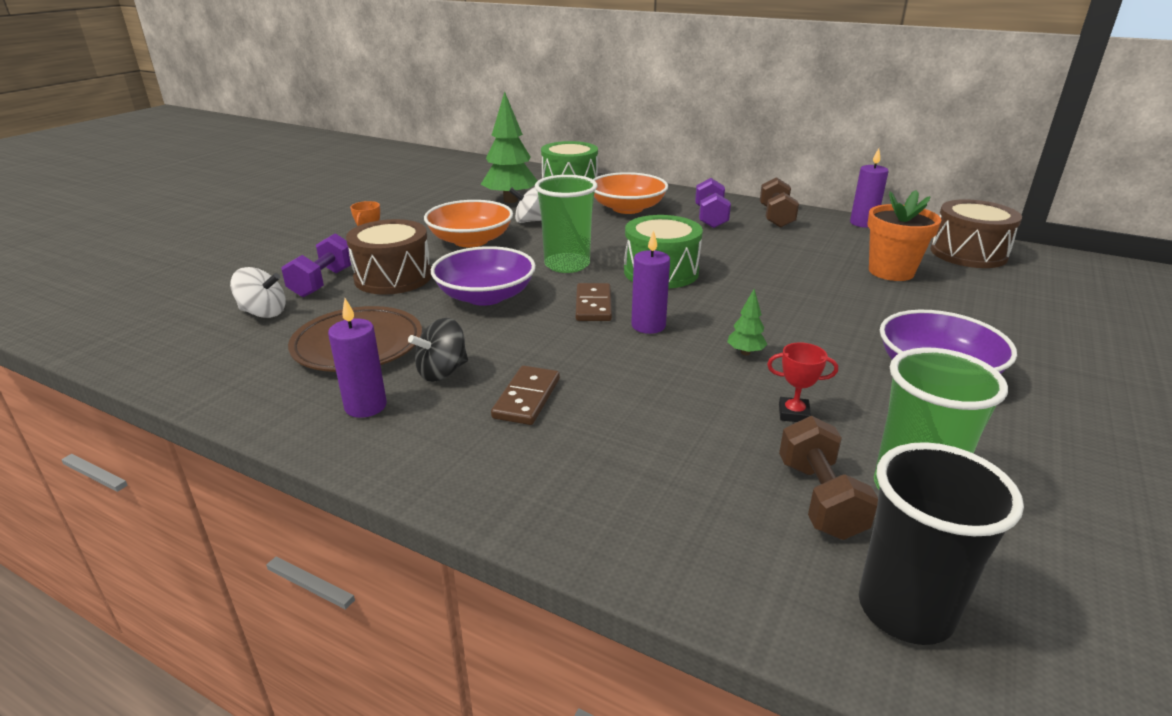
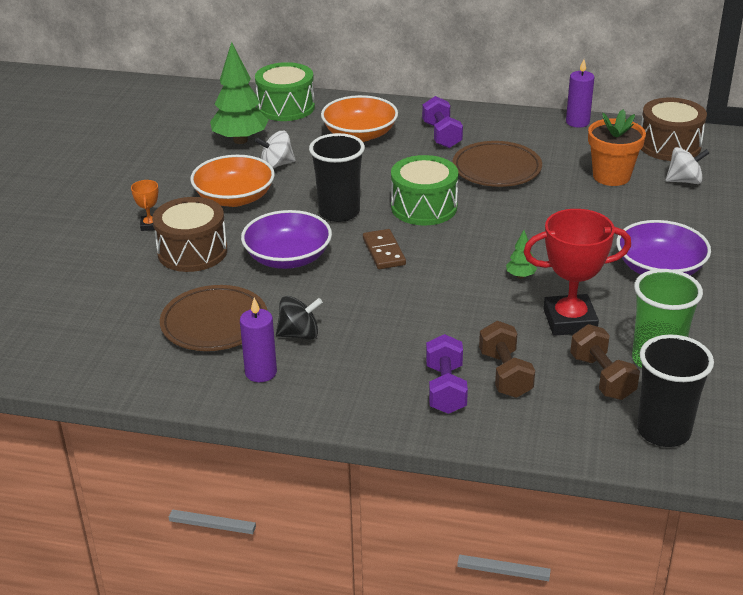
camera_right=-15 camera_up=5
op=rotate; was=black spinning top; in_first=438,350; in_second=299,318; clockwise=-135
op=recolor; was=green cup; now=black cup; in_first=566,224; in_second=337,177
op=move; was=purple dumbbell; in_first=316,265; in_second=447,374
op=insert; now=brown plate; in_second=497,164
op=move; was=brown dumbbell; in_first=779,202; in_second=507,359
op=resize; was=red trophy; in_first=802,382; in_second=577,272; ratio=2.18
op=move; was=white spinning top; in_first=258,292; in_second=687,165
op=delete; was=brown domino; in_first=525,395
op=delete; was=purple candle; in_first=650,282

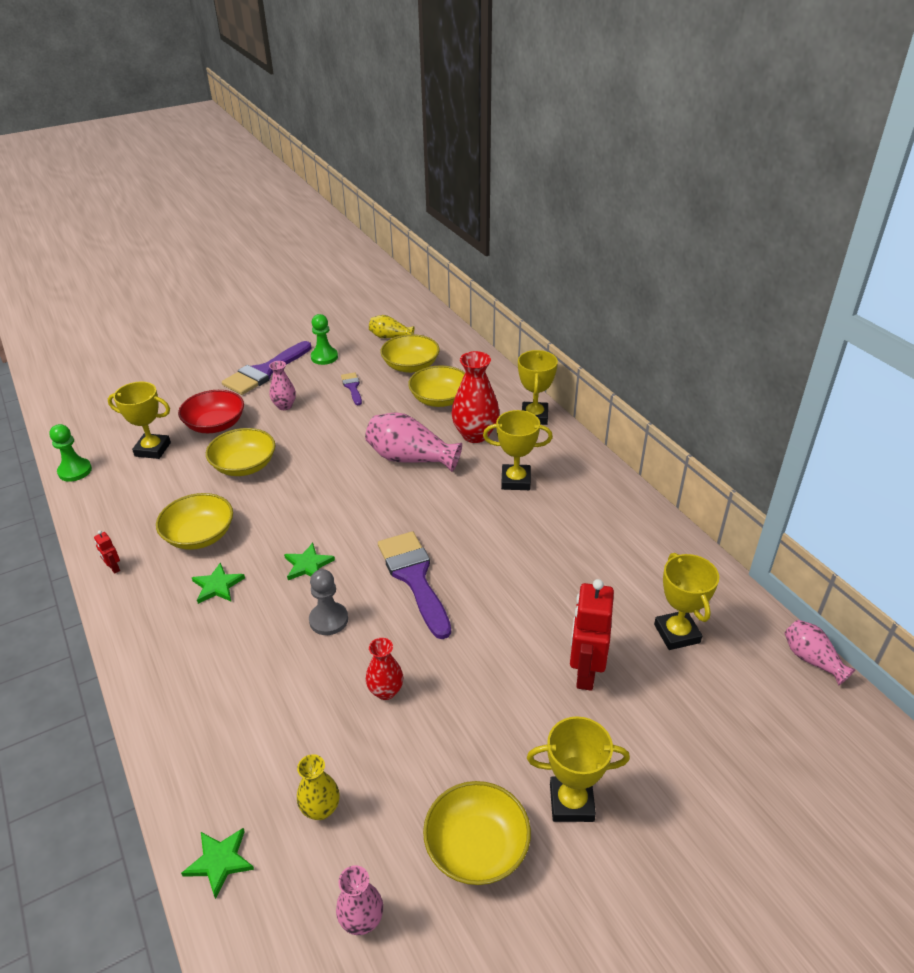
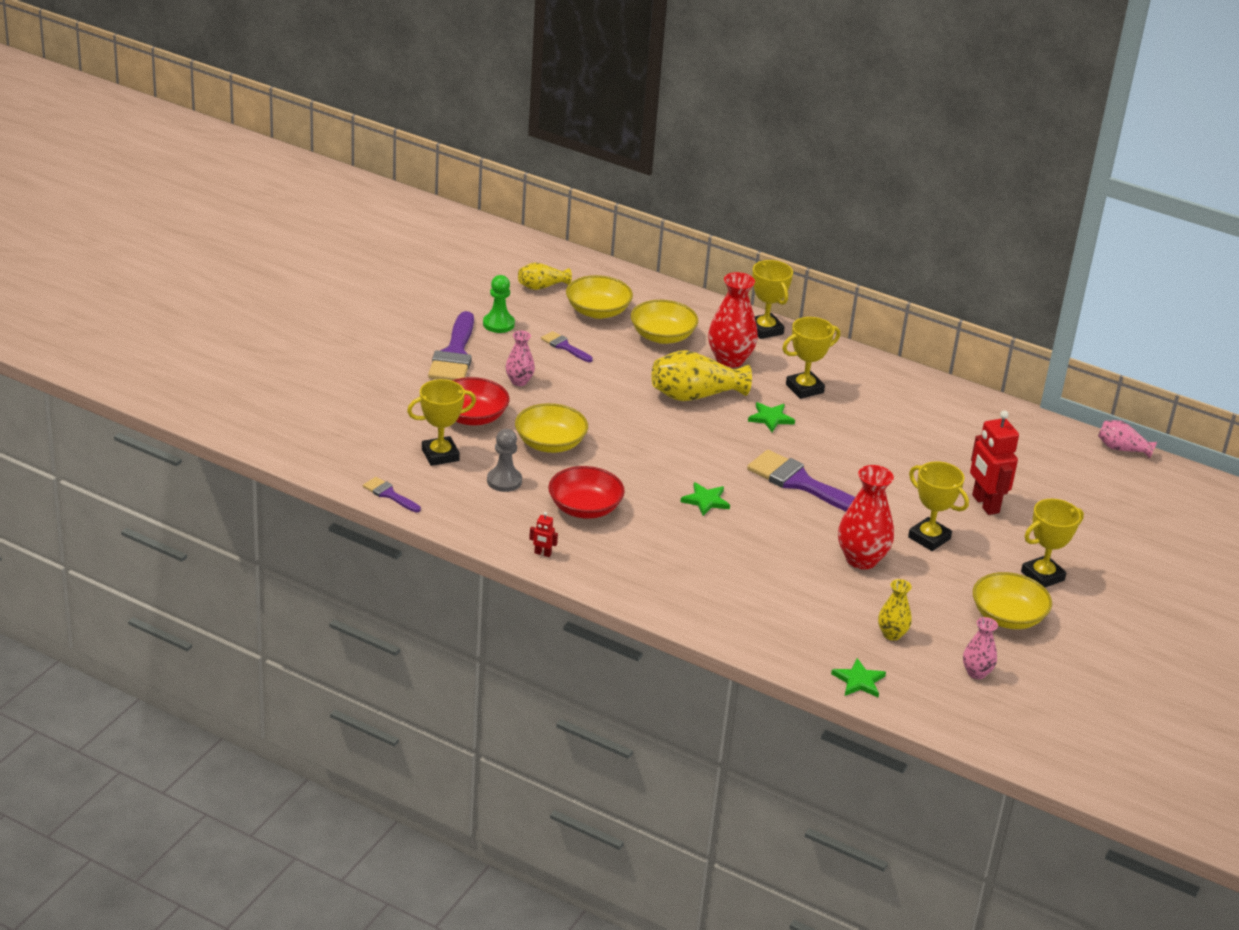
camera_right=-35 camera_up=-5
op=replace; was=green pawn; now=purple brush; in_first=70,453; in_second=392,494
op=move; was=grey pawn; in_first=328,602; in_second=504,460
op=recolor; was=yellow bowl; now=red bowl; in_first=194,521; in_second=586,492
op=recolor; was=pink vase; now=yellow vase; in_first=413,442; in_second=702,375
op=move; was=green star; in_first=218,583; in_second=771,417
op=resize; was=red vase; in_first=384,669; in_second=866,517; ratio=1.74
op=move; was=yellow trophy; in_first=686,601; in_second=938,506

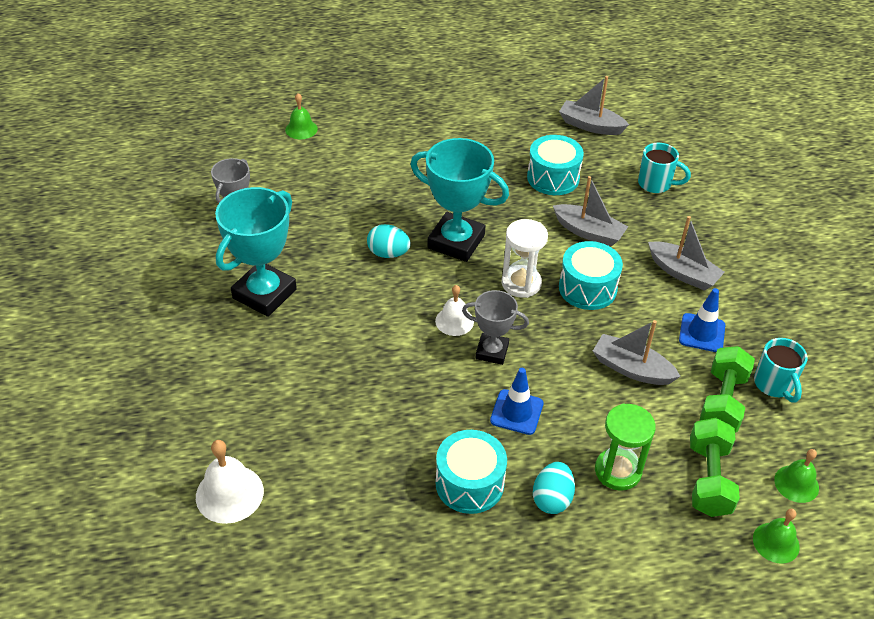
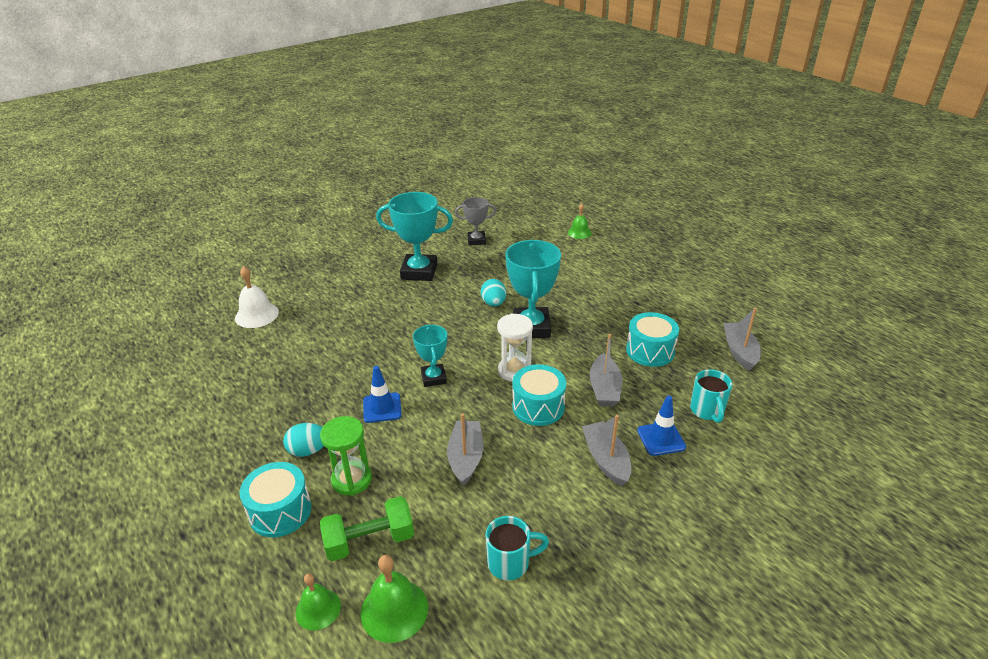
camera_right=65 camera_up=-10
op=move; was=turquoise drum; in_first=471,472; in_second=275,499
op=resize; was=green bell; in_first=796,476; in_second=394,599; ratio=1.51
op=recolor; was=grey trophy; now=turquoise trophy; in_first=495,327; in_second=430,356
op=rotate; was=turquoise mug; in_first=781,370; in_second=517,548; clockwise=-150
op=rotate; was=grey boat; in_first=686,253; in_second=606,451; clockwise=150
op=move; was=blue traffic cone; in_first=702,320; in_second=661,425
op=delete; was=white bell; in_first=454,310
op=delete; was=green dumbbell; in_first=727,389

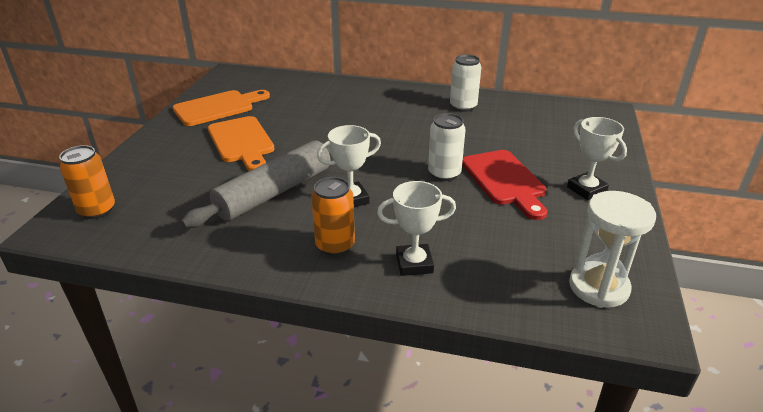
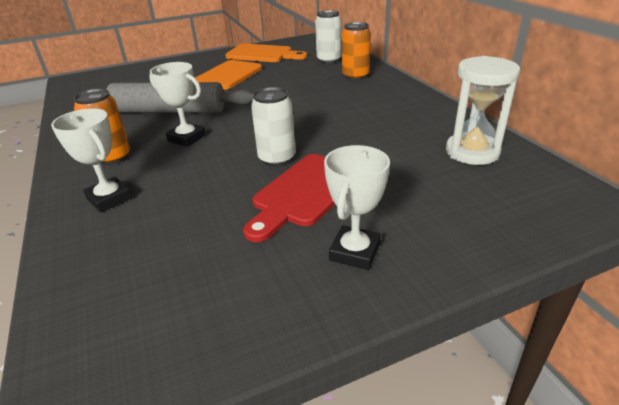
camera_right=55 camera_up=0
op=move; was=white can; in_first=465,83; in_second=328,37
op=move; was=orange can; in_first=87,182; in_second=356,51
op=move; was=white hourglass; in_first=612,249; in_second=483,110

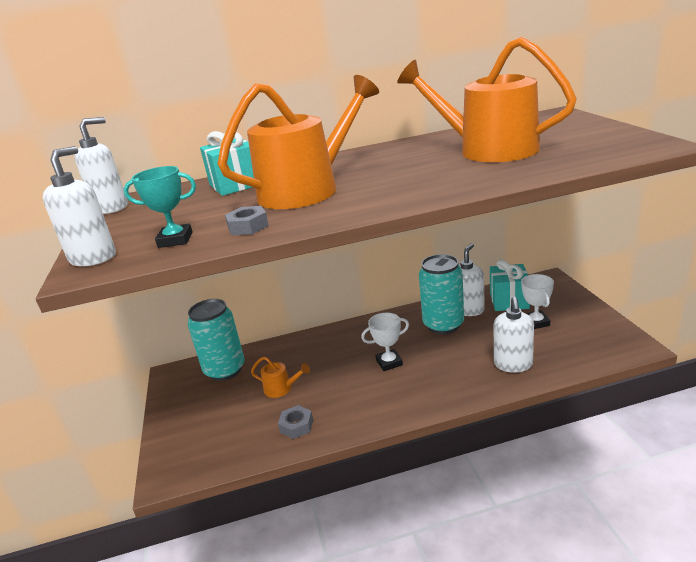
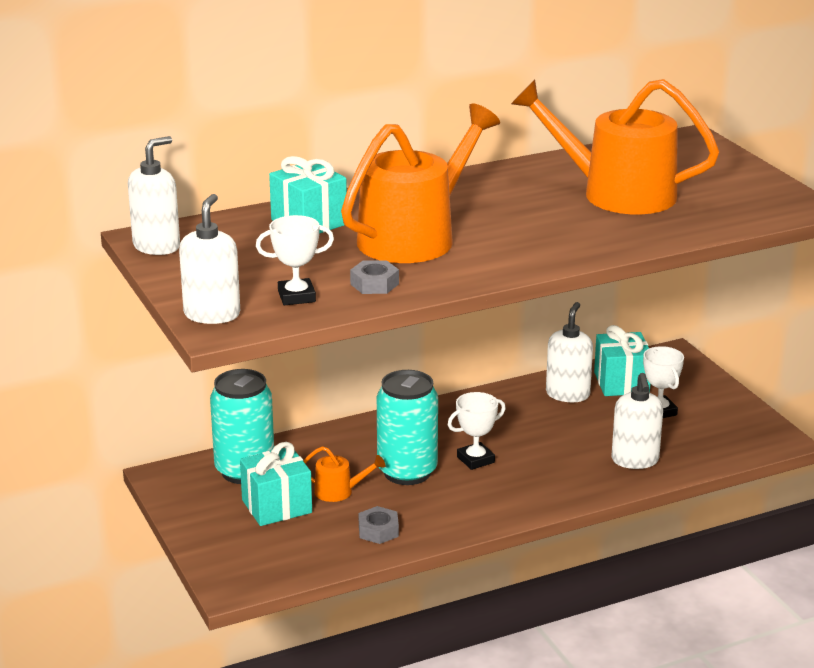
camera_right=-15 camera_up=0
op=insert; now=turquoise gift; in_second=276,484
op=recolor; was=turquoise trophy; now=white trophy; in_first=160,207; in_second=295,260
op=move; was=turquoise can; in_first=441,294; in_second=407,427

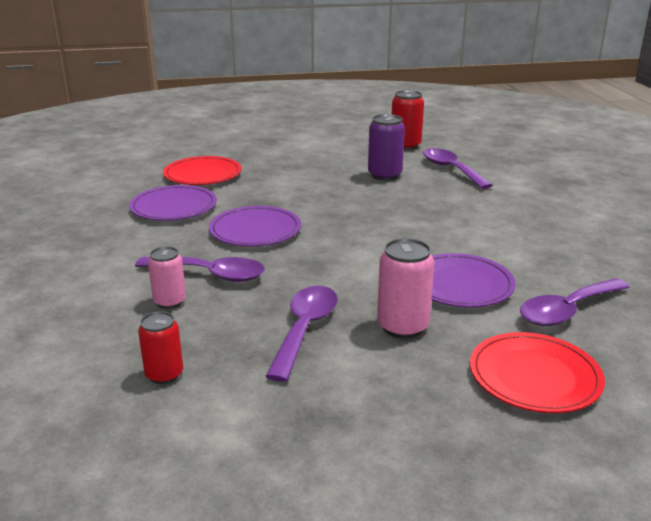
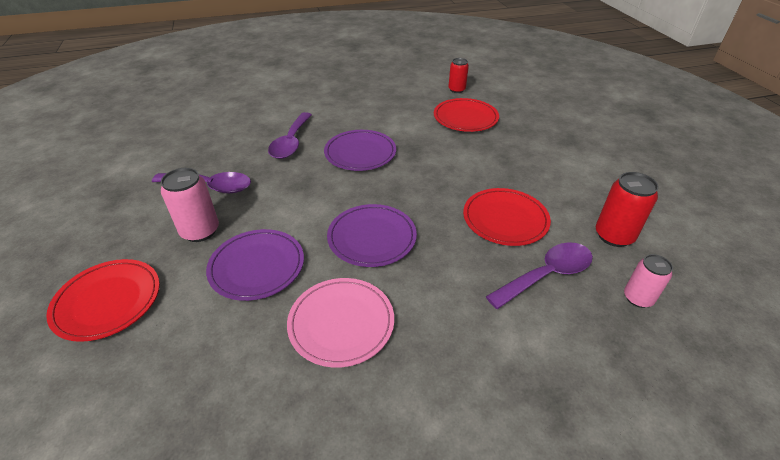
camera_right=85 camera_up=15
op=insert; now=pink plate; in_second=340,323
op=move; was=purple plate; in_first=173,203; in_second=372,235
op=move; was=red can; in_first=160,347; in_second=458,75
op=replace; was=purple can; now=red plate; in_first=386,147; in_second=507,217
op=move; was=pink can; in_first=167,277; in_second=648,281
op=delete; was=purple spoon; in_first=575,302

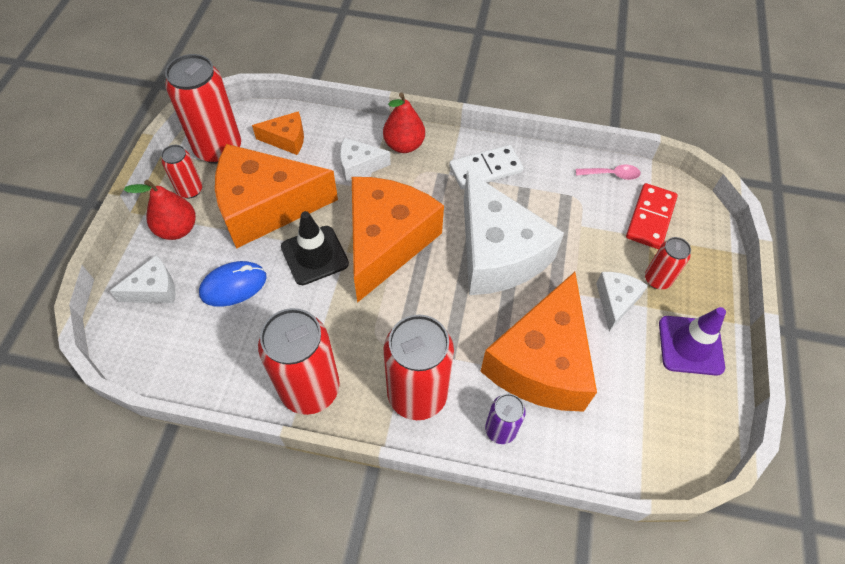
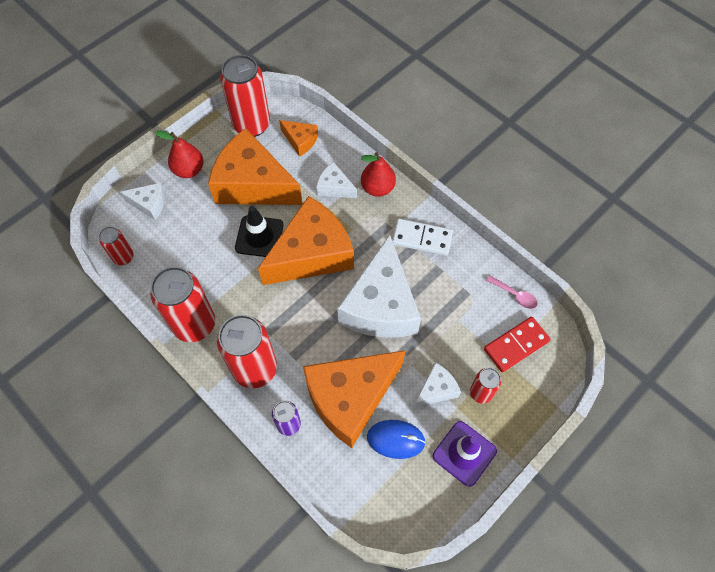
camera_right=35 camera_up=5
op=move; was=red can; in_first=181,171; in_second=116,246
op=move; was=blue mouse; in_first=233,284; in_second=396,439

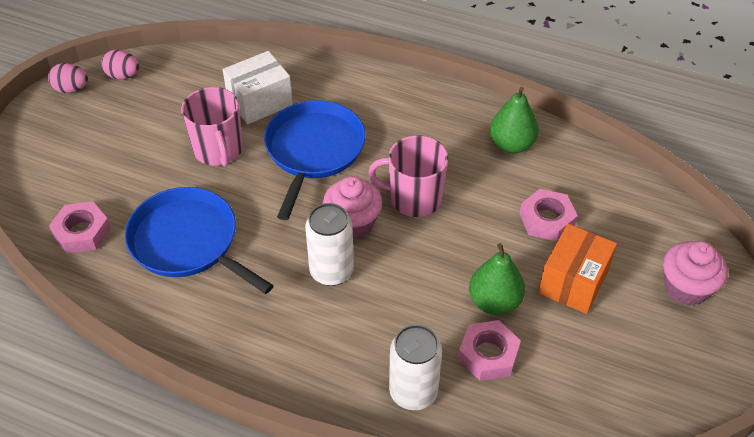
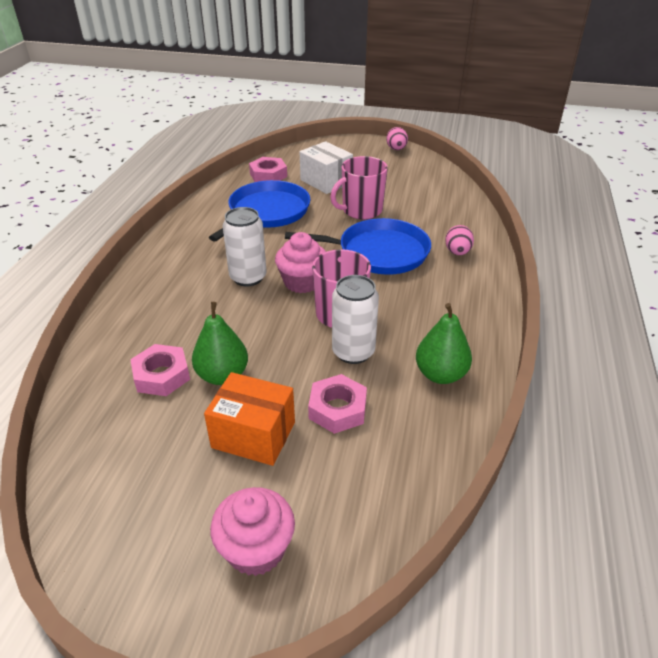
camera_right=80 camera_up=-10
op=move; was=white box; in_first=258,87; in_second=326,167
op=move; was=white can; in_first=415,367; in_second=355,319
op=move; was=pink egg; in_first=120,64; in_second=459,240

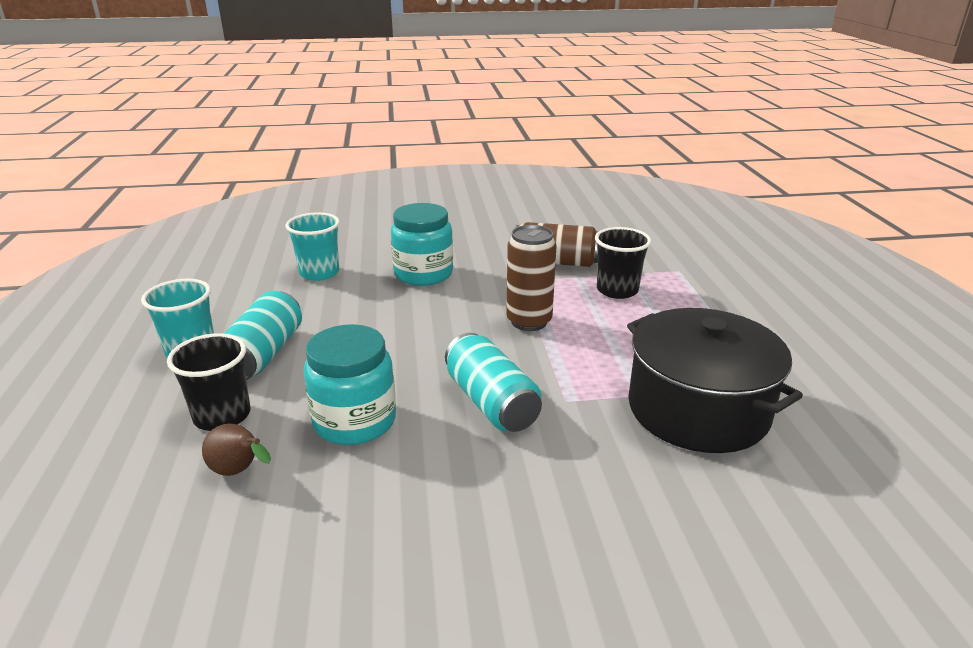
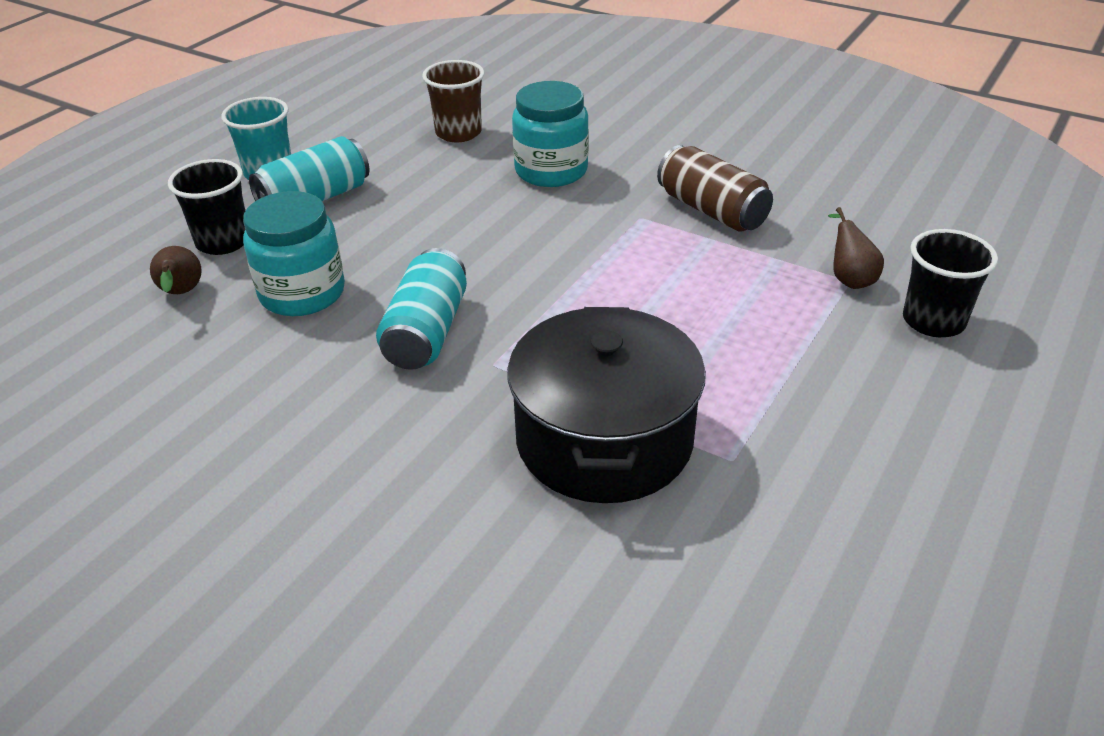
camera_right=40 camera_up=10
op=recolor; was=turquoise cup; now=brown cup; in_first=312,246; in_second=453,101
op=insert; now=brown pear; in_second=856,248
op=move; was=black cup; in_first=623,263; in_second=950,283
op=delete; was=brown can; in_first=531,278

